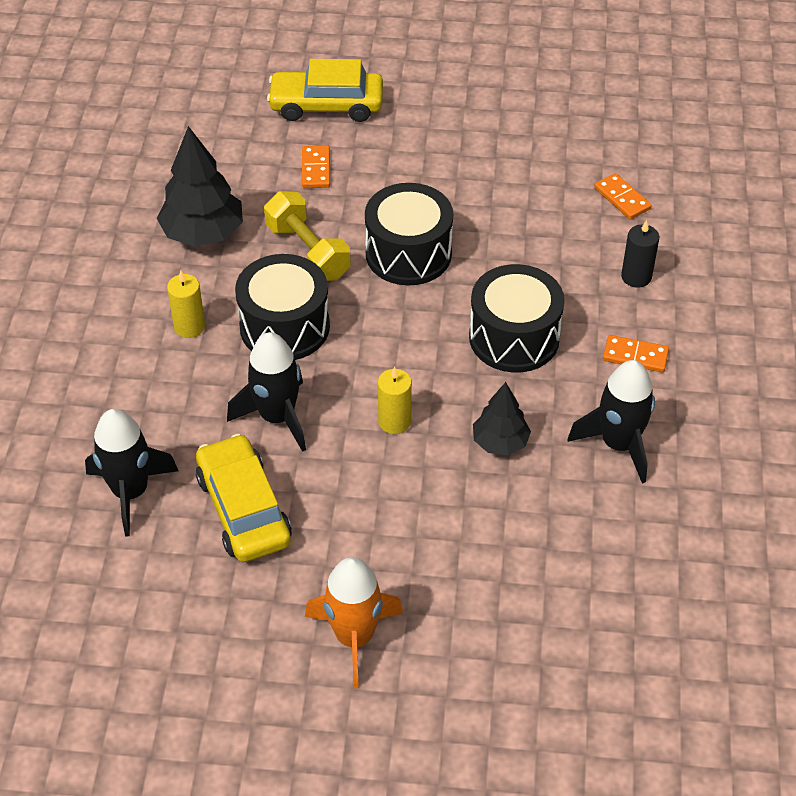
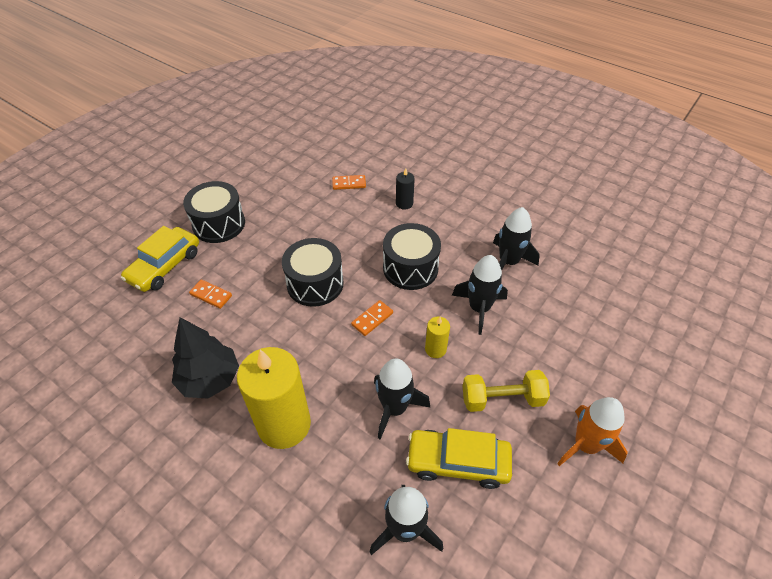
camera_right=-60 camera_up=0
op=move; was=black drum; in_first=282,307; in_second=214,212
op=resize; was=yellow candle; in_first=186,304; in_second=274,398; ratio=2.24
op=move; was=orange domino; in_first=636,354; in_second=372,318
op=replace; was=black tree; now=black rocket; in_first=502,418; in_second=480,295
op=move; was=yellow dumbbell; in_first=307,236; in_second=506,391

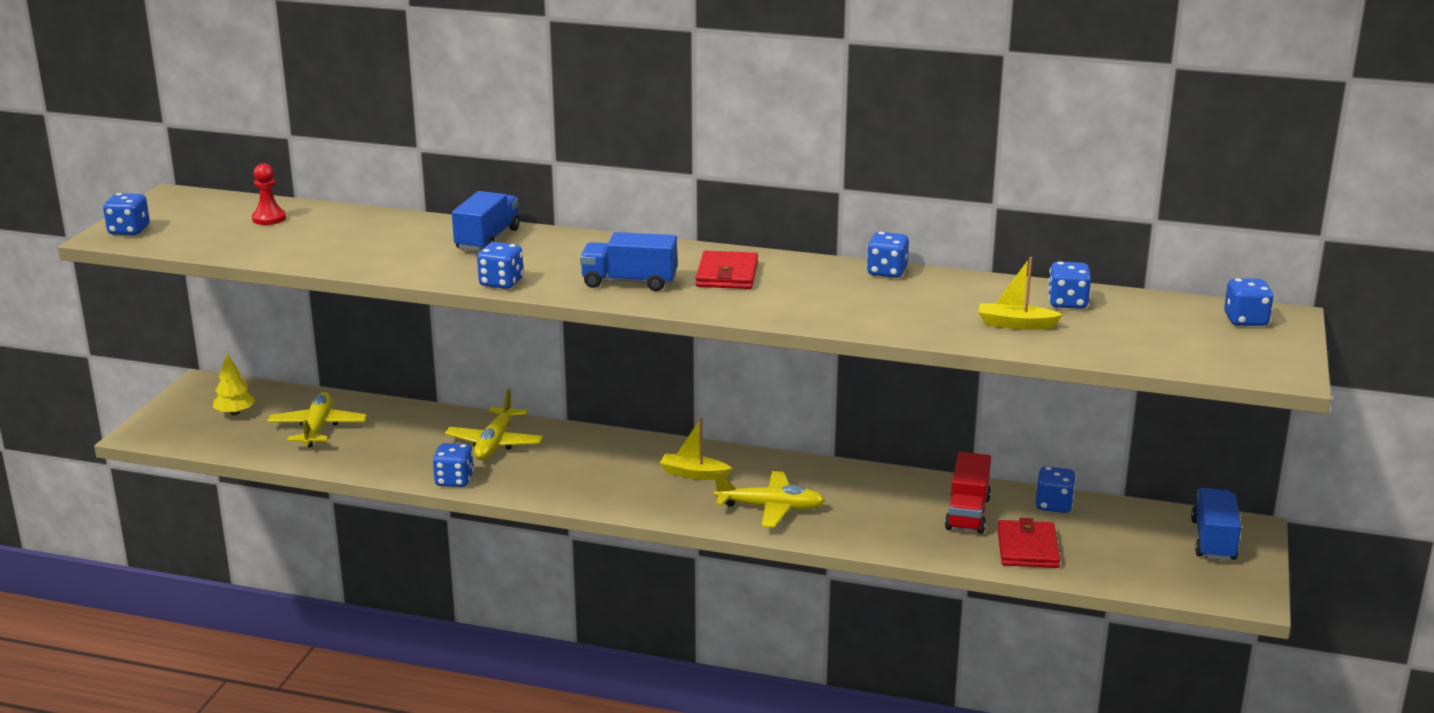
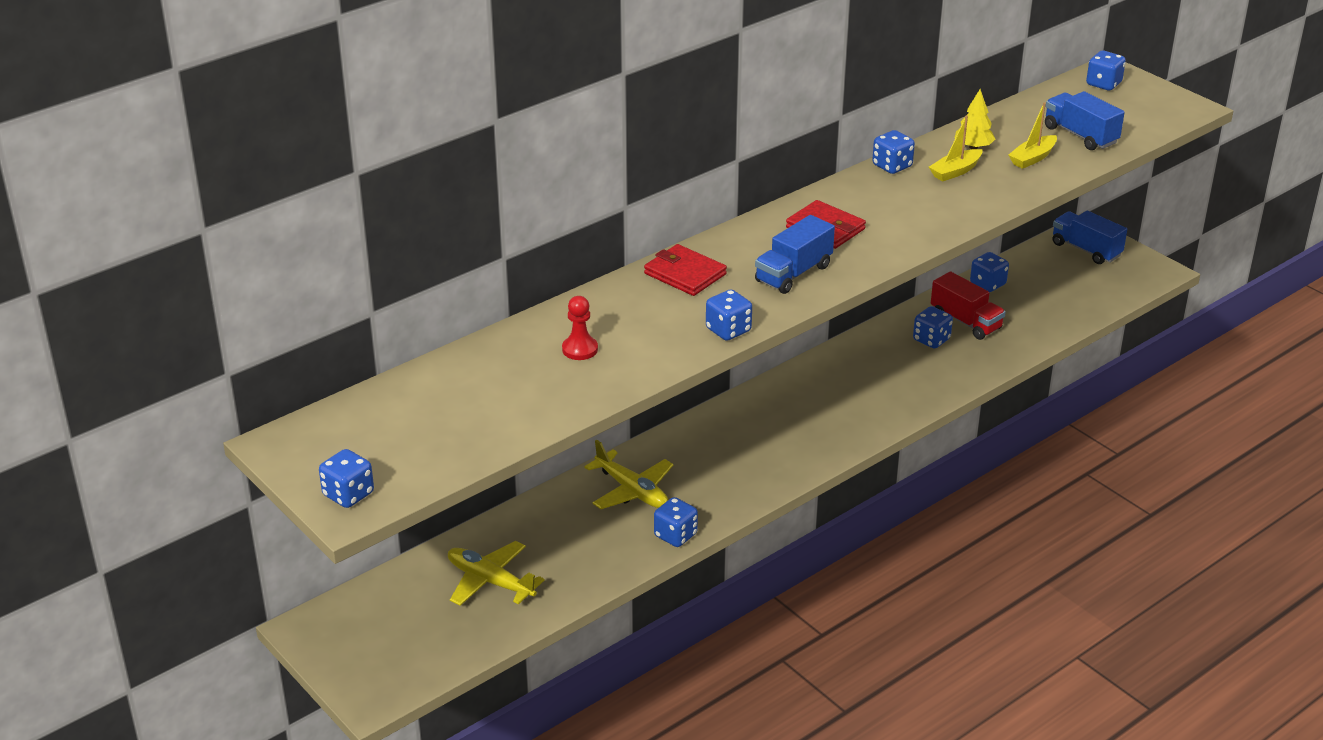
camera_right=-55 camera_up=10
op=move; was=red pawn; in_first=269,194; in_second=580,328
op=move; was=red wallet; in_first=1029,543; in_second=685,270
op=move; was=blue dice; in_first=1069,285; in_second=933,327
op=move; was=yellow boat; in_first=696,449; in_second=955,148
op=move; was=yellow tree; in_first=234,384; in_second=975,119
op=move; was=blue truck; in_first=486,221; in_second=1085,120
op=delete; was=yellow plane; in_first=769,499

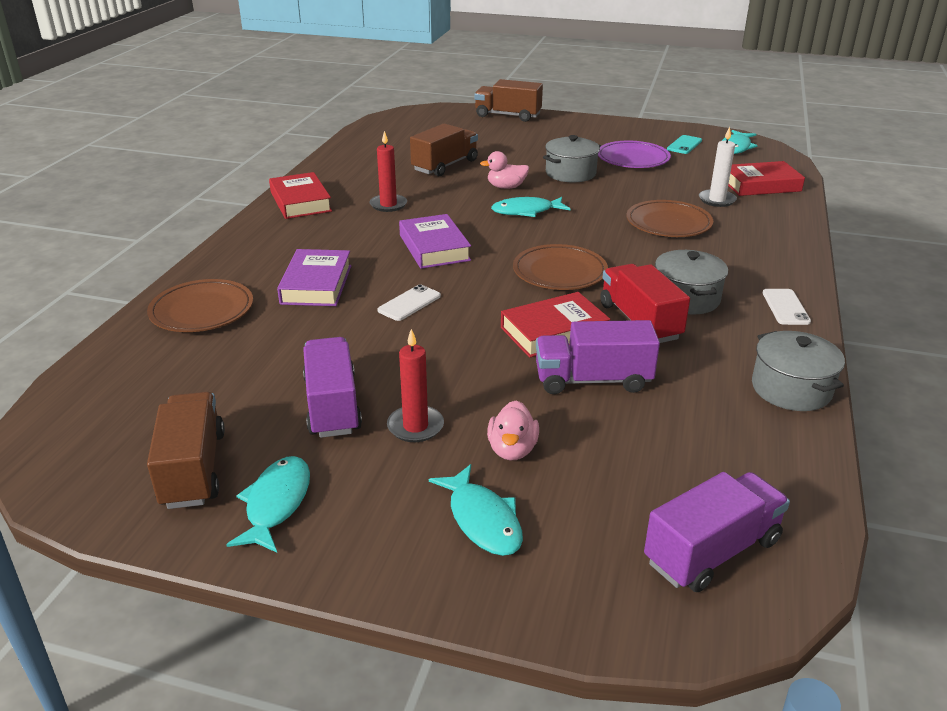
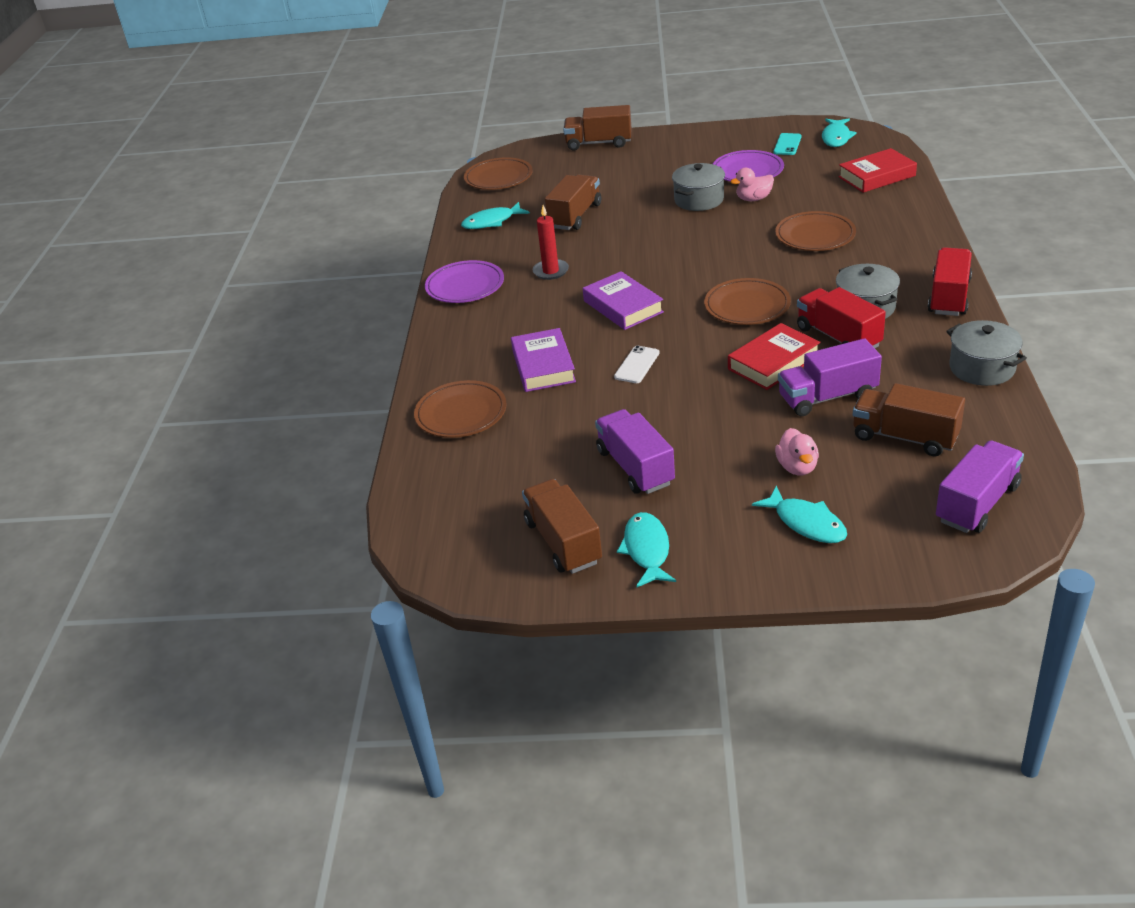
camera_right=-10 camera_up=5
op=replace; was=red book; now=purple plate; in_first=300,195; in_second=464,281
op=move; was=turquoise fish; in_first=530,207; in_second=495,215
op=insert; now=brown plate; in_second=498,173
op=move; was=pink duck; in_first=504,170; in_second=752,184
op=insert; now=brown truck; in_second=909,419
op=replace; was=white phone; now=red truck; in_first=786,307; in_second=950,281
op=delete; was=red candle; in_first=415,385
op=delete; was=white candle; in_first=718,167

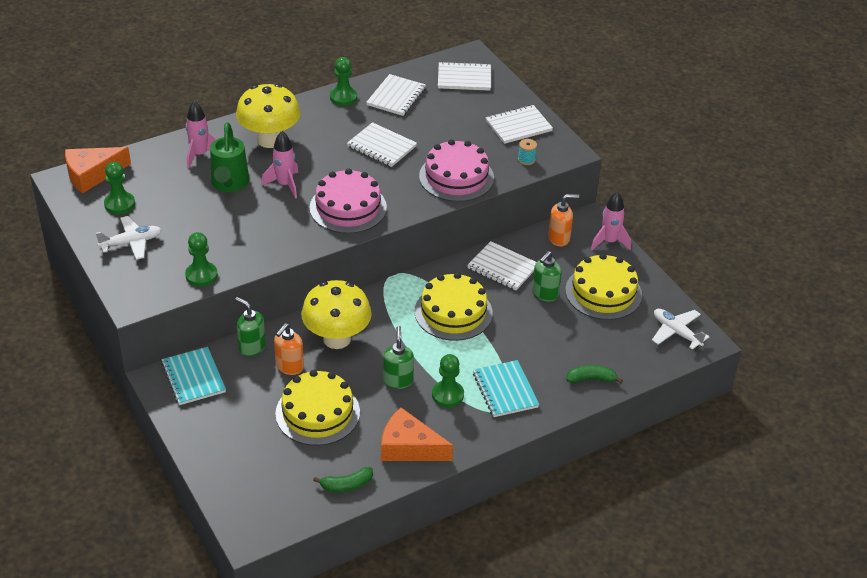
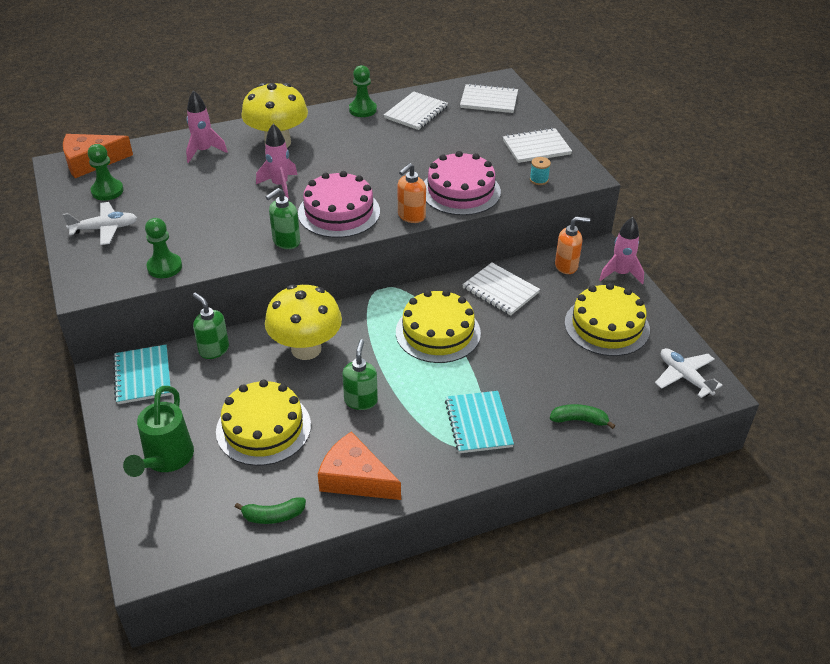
camera_right=10 camera_up=0
op=move; was=green watering can; in_first=229,157; in_second=158,431
op=move; was=green soap dispenser; in_first=547,276; in_second=283,218
op=move; was=orange soap dispenser; in_first=289,349; in_second=412,193
op=delete; was=white notebook; in_first=382,144
op=delete; was=green pawn; in_first=448,380

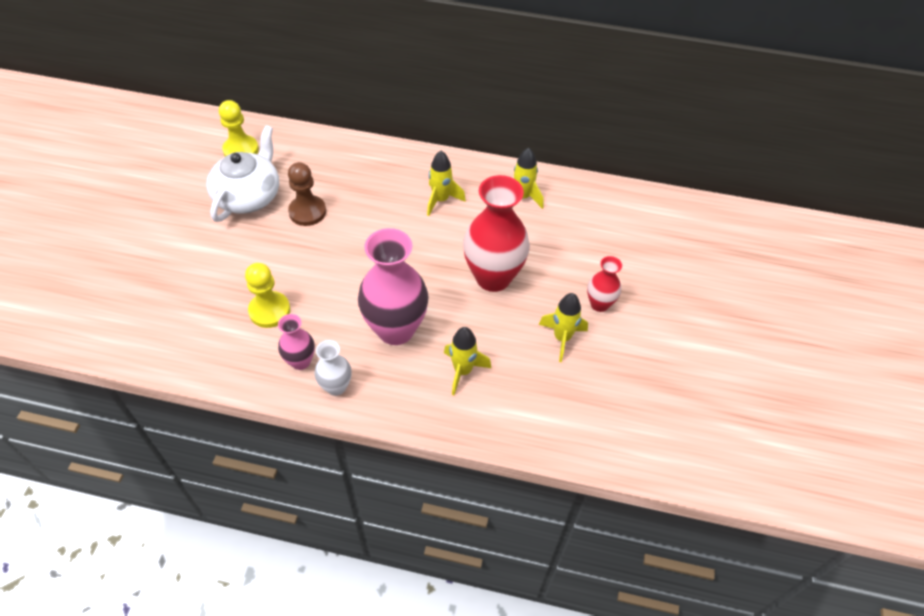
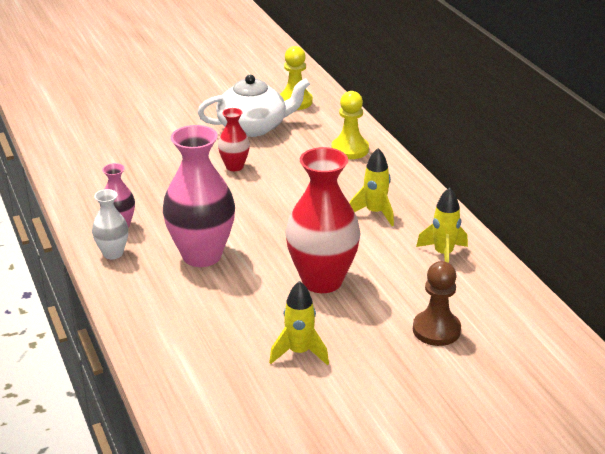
camera_right=55 camera_up=-20
op=move; was=red vase; in_first=604,284; in_second=234,139
op=move; was=yellow pawn; in_first=267,295; in_second=350,125
op=move; was=brown pawn; in_first=307,194; in_second=437,303
op=delete; was=yellow rocket; in_first=467,361

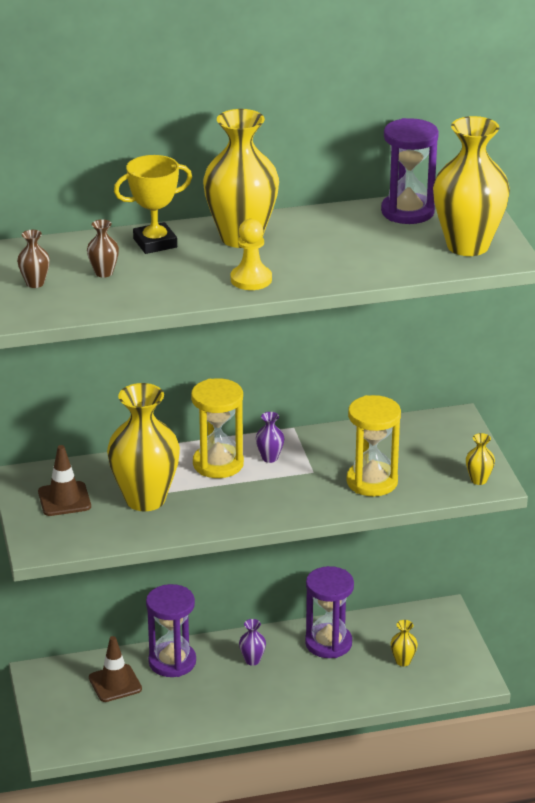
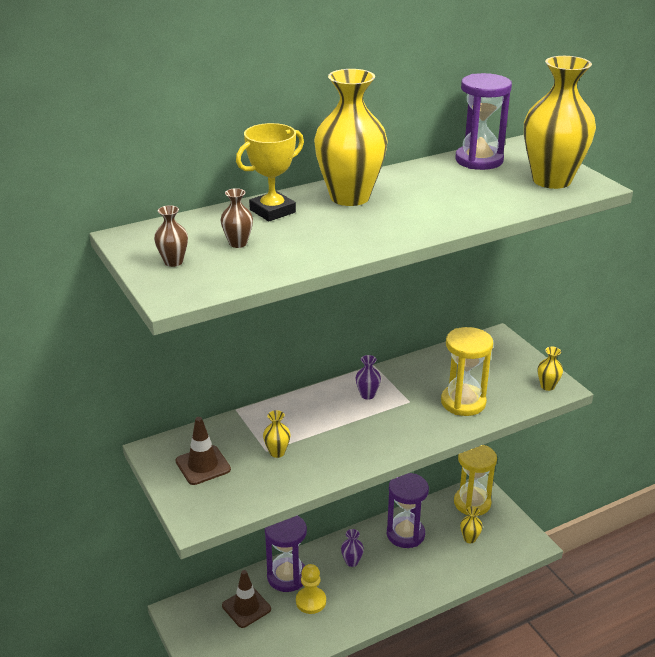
camera_right=-15 camera_up=0
op=resize; was=yellow vase; in_first=143,447; in_second=276,434; ratio=0.41
op=move; was=yellow pawn; in_first=251,254; in_second=311,589
op=move; was=yellow hourglass; in_first=217,428; in_second=475,480

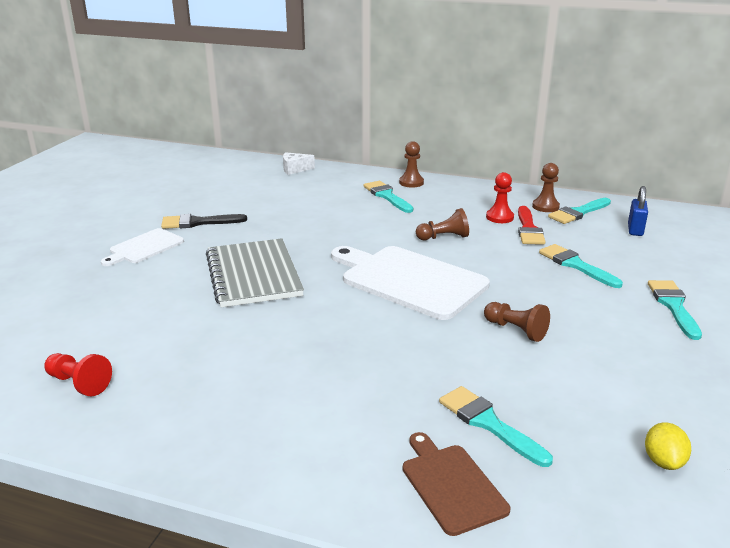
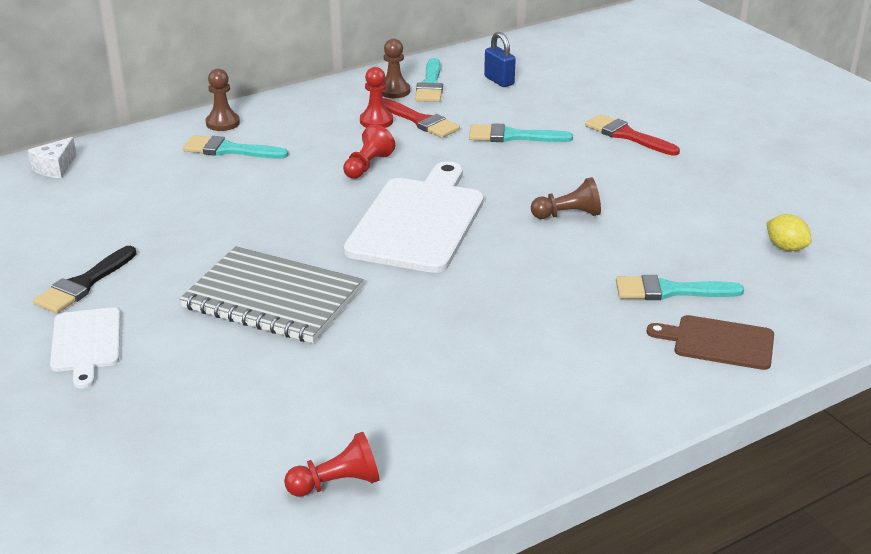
camera_right=-50 camera_up=5
op=recolor; was=brown pawn; now=red pawn; in_first=442,224; in_second=369,151
op=rotate; was=white cutting board; in_first=410,283; in_second=413,217; clockwise=120
op=recolor; was=turquoise brush; now=red brush; in_first=675,310; in_second=632,135

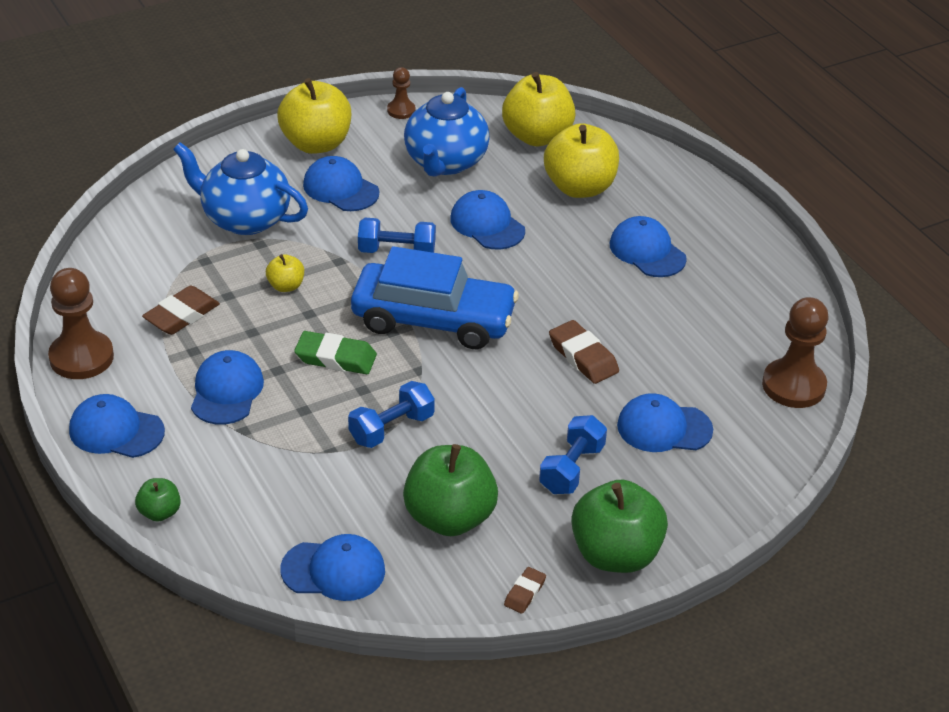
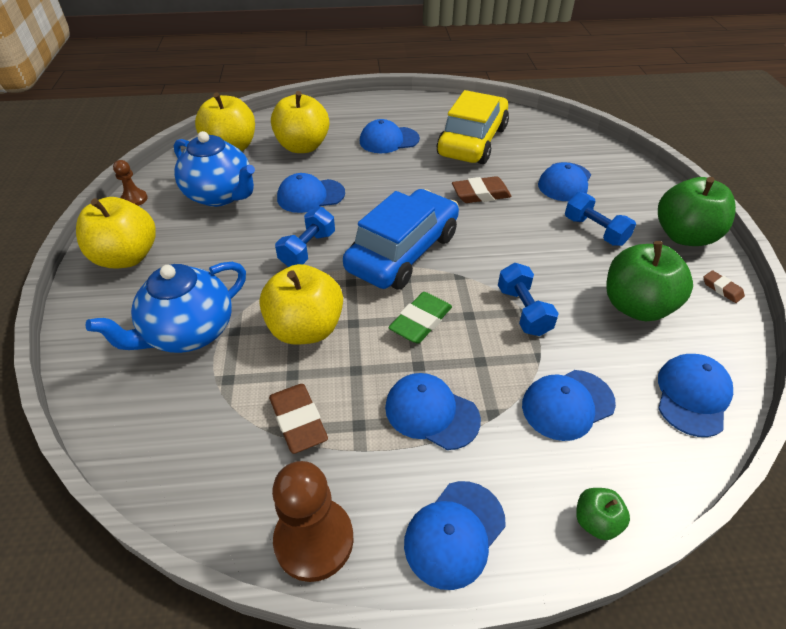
camera_right=-65 camera_up=5
op=resize; was=yellow apple; in_first=285,273; in_second=301,304; ratio=2.1
op=insert; now=yellow car; in_second=473,127
op=move; was=blue cap; in_first=341,183; in_second=569,405
op=delete; was=brown pawn; in_first=795,352

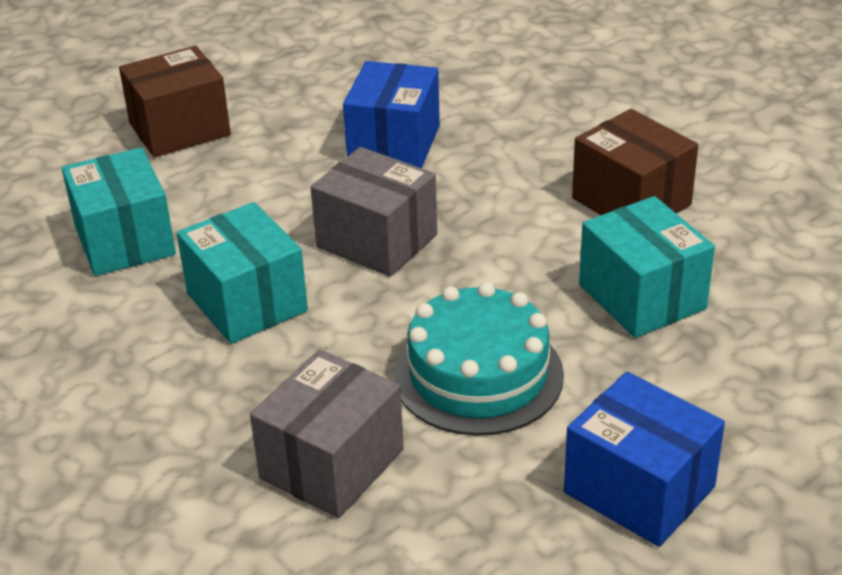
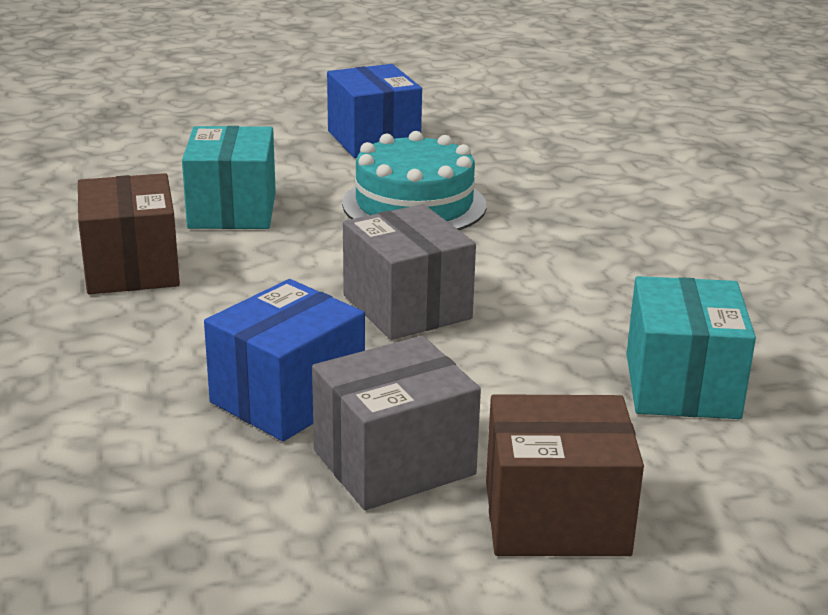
camera_right=-155 camera_up=-10
op=move; was=grey box; in_first=327,433; in_second=396,423
op=delete; was=turquoise box; in_first=242,273

